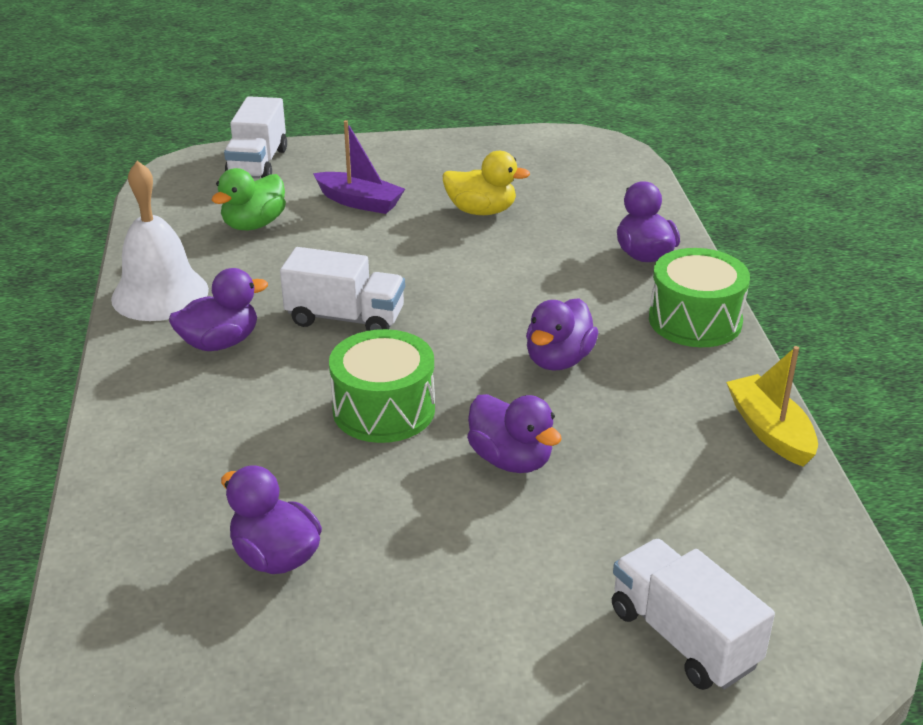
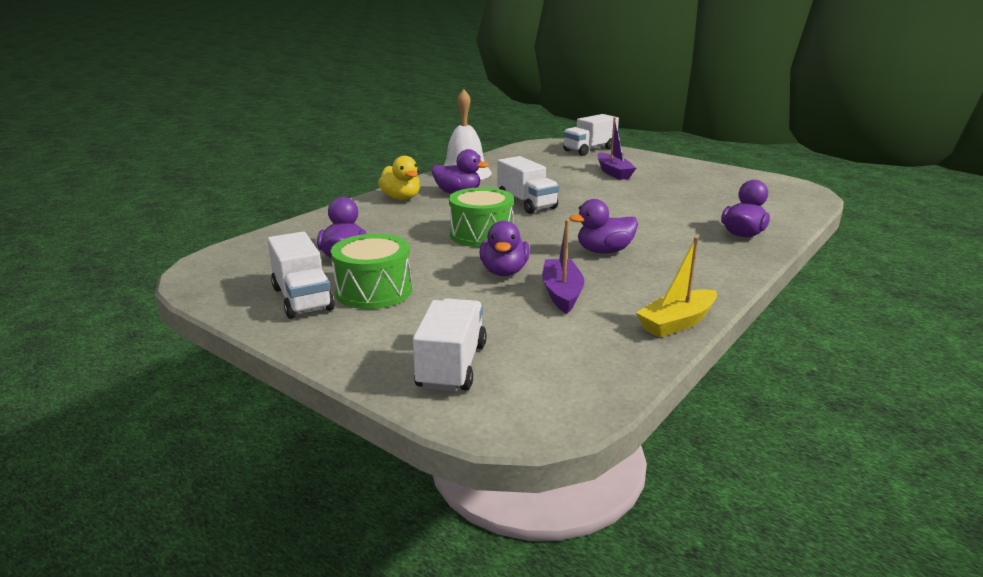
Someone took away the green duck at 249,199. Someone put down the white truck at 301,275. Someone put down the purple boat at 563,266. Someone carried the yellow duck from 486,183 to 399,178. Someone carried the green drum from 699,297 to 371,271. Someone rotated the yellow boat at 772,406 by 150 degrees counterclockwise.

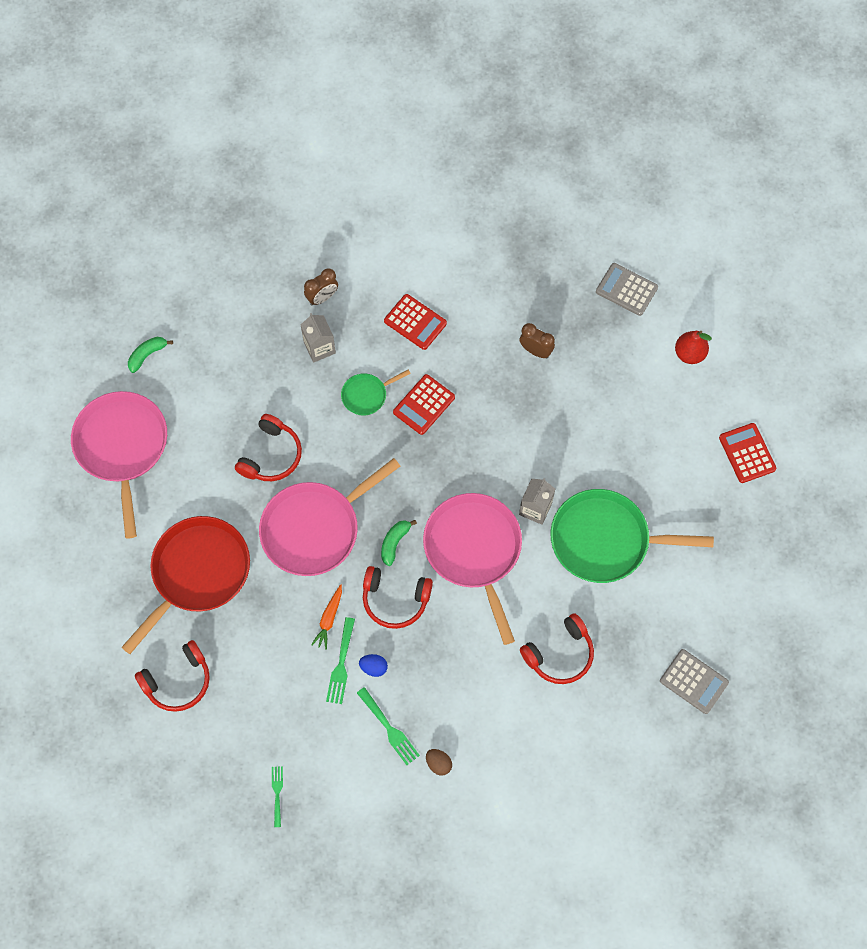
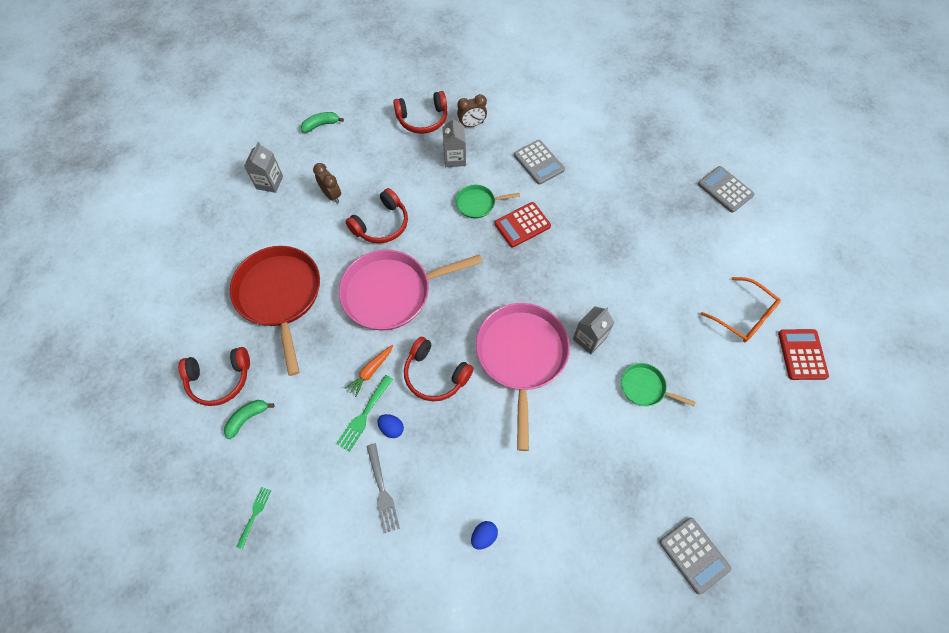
Someone took away the brown egg at 439,762. Someone took away the red pear at 693,347. Someone put down the blue egg at 484,535. Someone put down the orange glasses at 741,309. Someone carried the green banana from 399,543 to 249,419. Someone carried the brown clock from 537,340 to 327,183. Someone carried the red headphones from 557,648 to 420,112. Someone swapped the pink pan at 119,465 for the grey carton at 263,167. Someone repainted the green fork at 388,726, which became the grey fork at 383,488. Someone repainted the red calculator at 415,322, which became the grey calculator at 539,162. Someone rotated the red pan at 185,585 by 75 degrees counterclockwise. Someone scaled the green pan at 632,536 by 0.48.

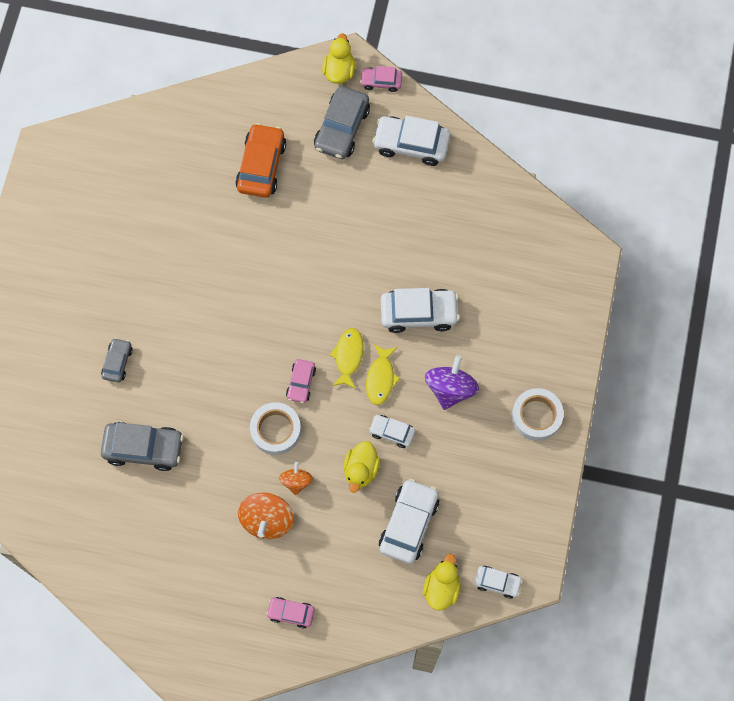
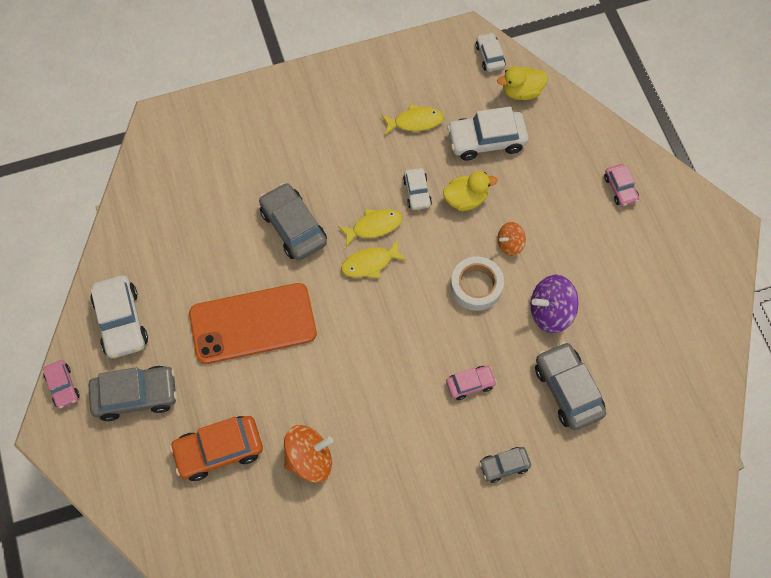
Someone took away the yellow duck at 339,58. Someone took away the white tape at 538,414. Someone put down the orange phone at 253,323. Someone put down the yellow fish at 412,119. Someone carried the orange spinning top from 266,515 to 308,454. Someone carried the pink car from 301,381 to 471,383. Someone carried the purple spinning top from 452,382 to 555,304. Someone repainted the white car at 420,310, which became the grey car at 293,221.

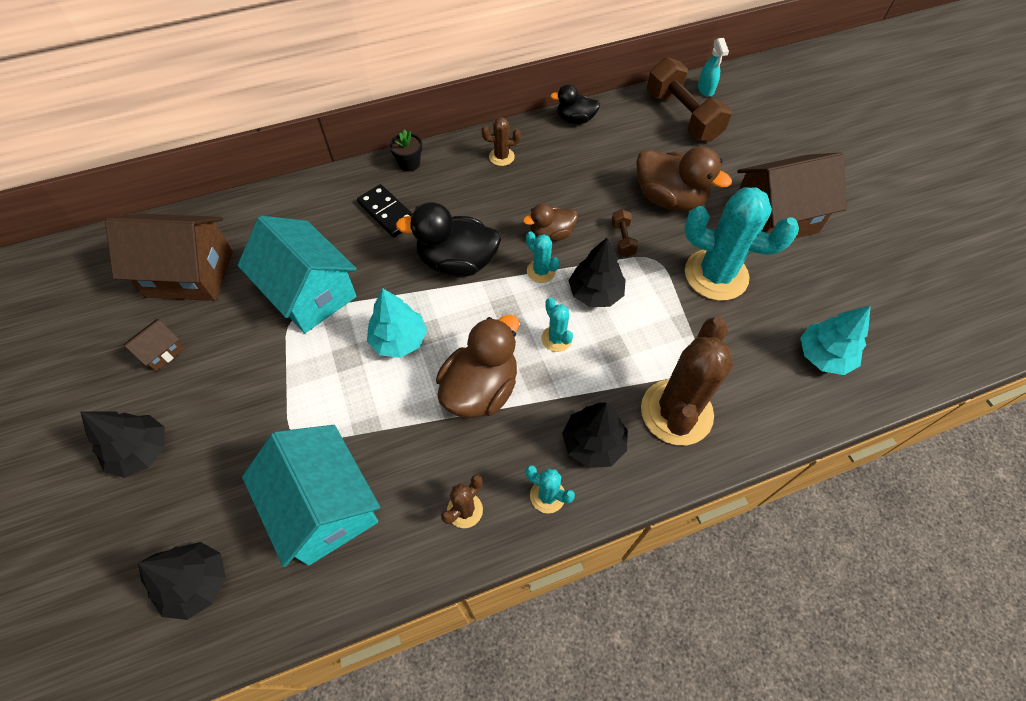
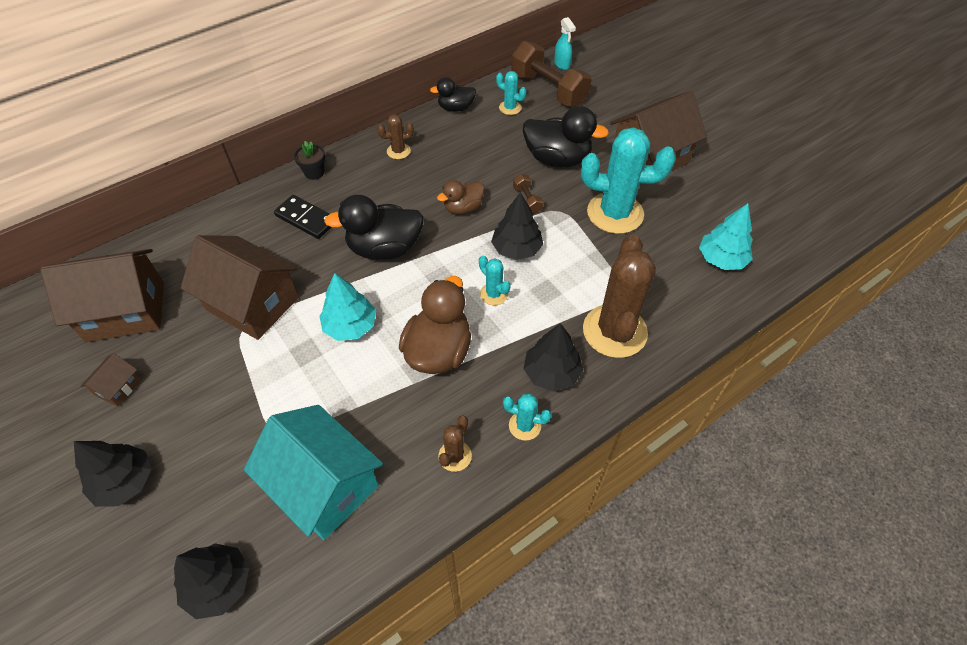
Someone carried the turquoise cactus from 543,257 to 511,93. Someone repainted the turquoise house at 297,274, which became the brown house at 240,287. Someone repainted the brown duck at 684,178, which became the black duck at 566,136.

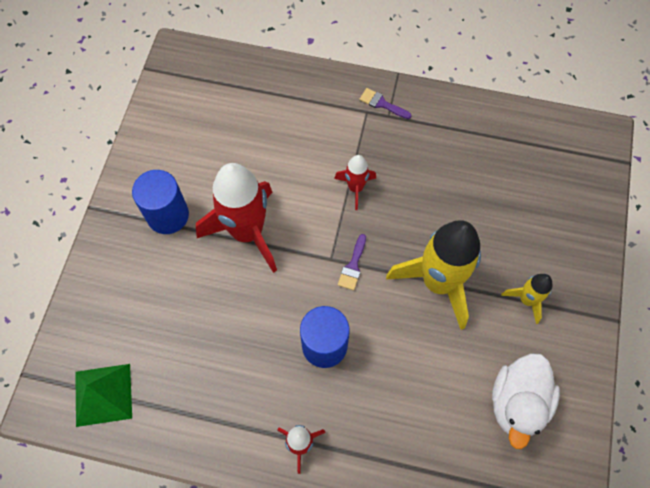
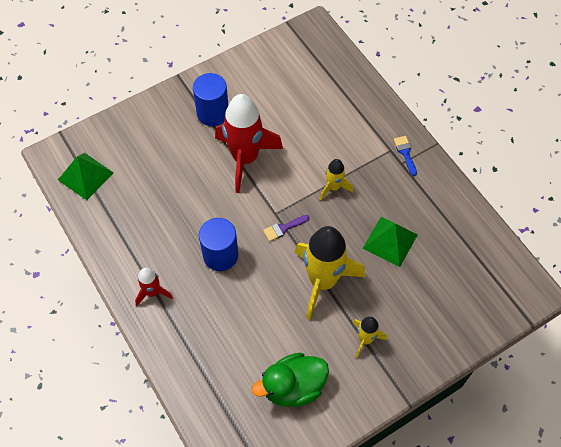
Someone put down the green pyramid at 390,242. Someone repainted the red rocket at 355,182, which became the yellow rocket at 336,179. Someone repainted the purple brush at 385,103, which became the blue brush at 405,156. Someone repainted the white duck at 526,401, which became the green duck at 290,380.

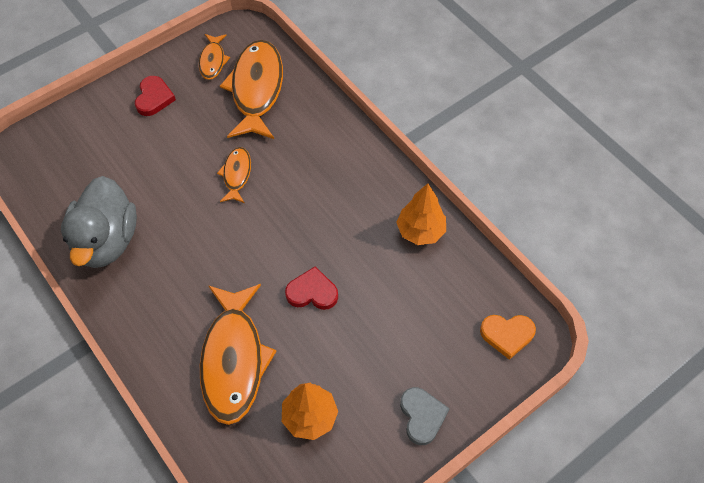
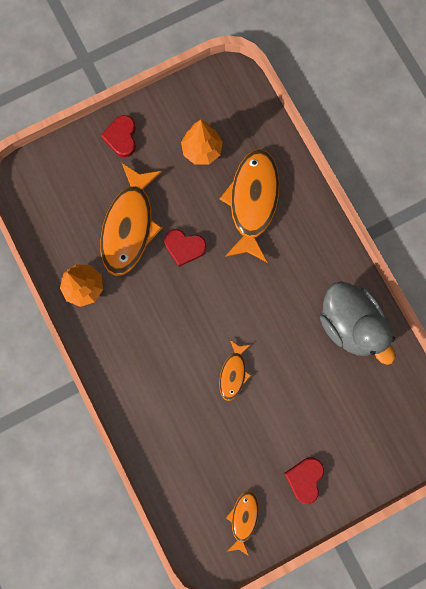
Someone took away the orange heart at 508,337. Someone carried the orange fish from 251,89 to 131,219. Someone repainted the grey heart at 425,416, which became the red heart at 118,136. Someone rotated the grey duck at 99,222 by 135 degrees clockwise.

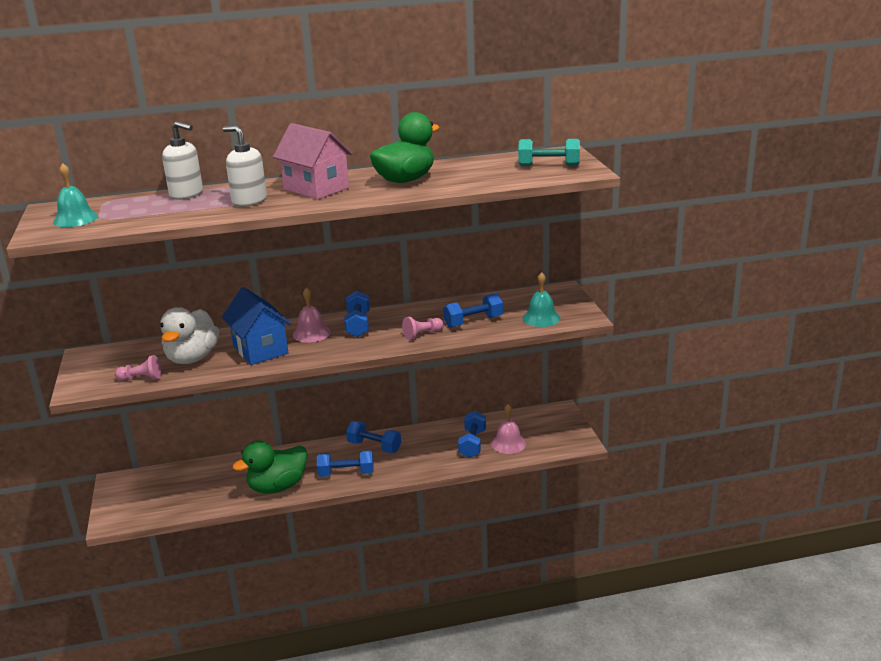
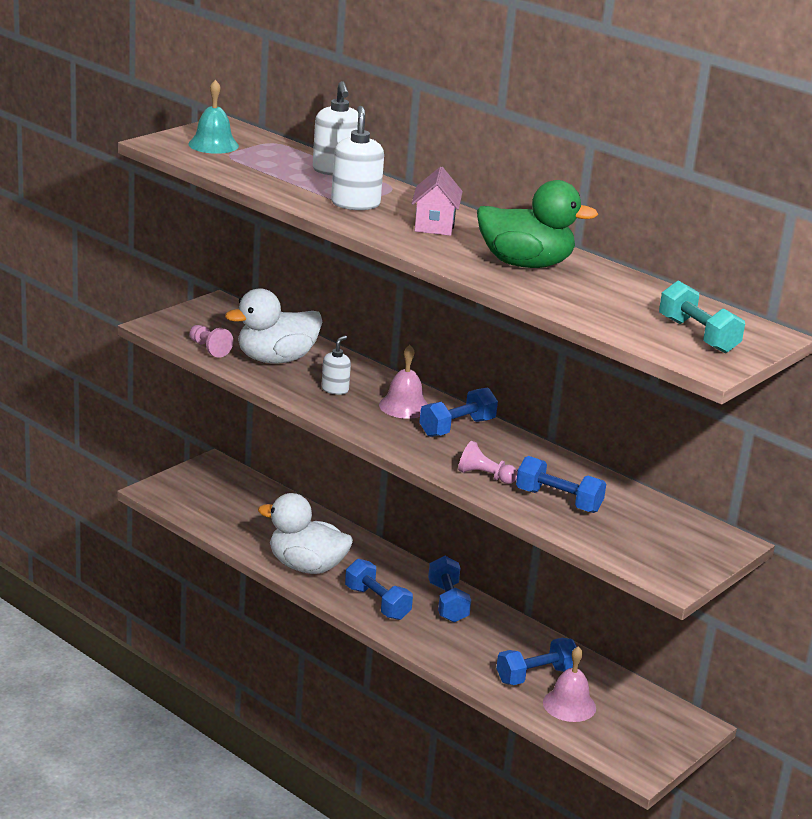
Someone took away the turquoise bell at 541,299. Someone swapped the blue house at 256,326 for the white soap dispenser at 336,365. Someone repainted the green duck at 269,466, which became the white duck at 305,533. Someone scaled the pink house at 313,161 by 0.65.

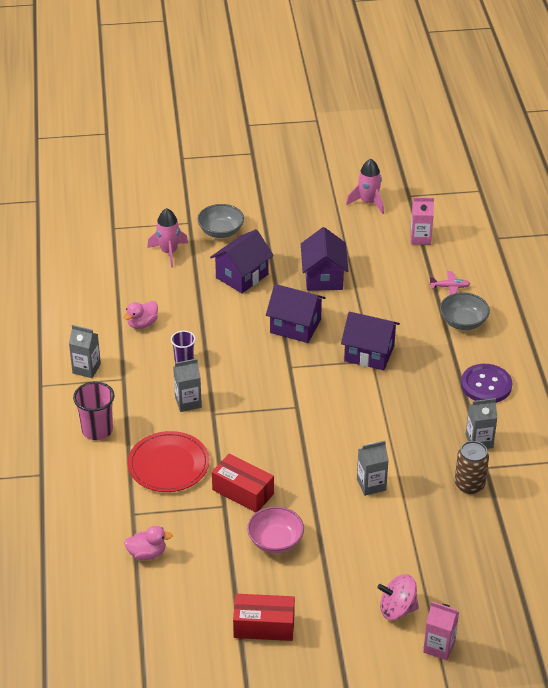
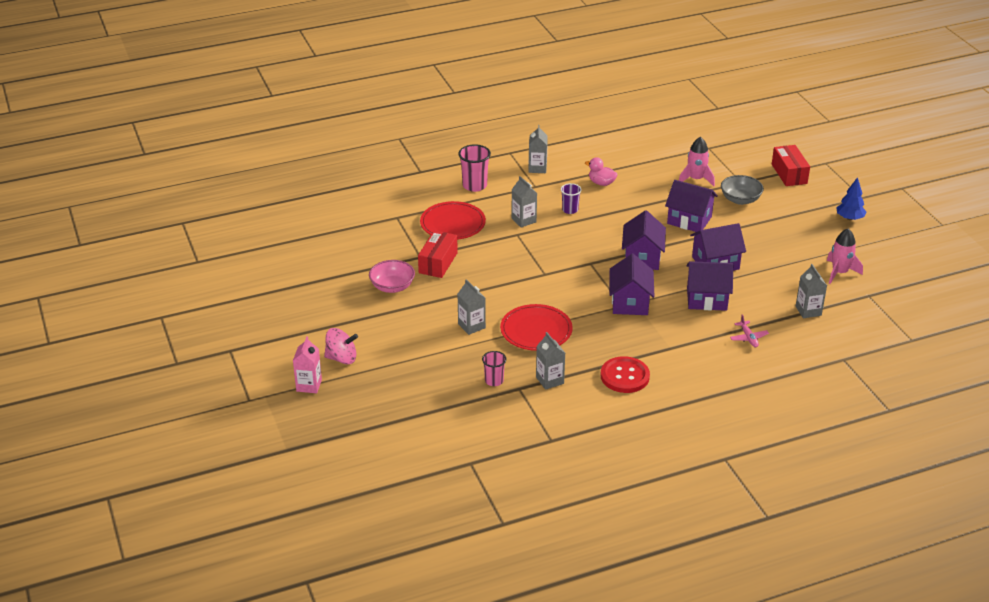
Someone took away the pink duck at 148,543. Someone took away the grey bowl at 465,311. Someone put down the red plate at 536,327. Someone put down the purple house at 709,286. Someone put down the blue tree at 851,198. Someone carried the red box from 264,617 to 791,165. Someone swapped the brown can at 472,467 for the pink cup at 494,368. Someone repainted the pink carton at 422,221, which became the grey carton at 811,291. Someone repainted the purple button at 486,383, which became the red button at 625,374. Someone rotated the pink spinning top at 398,597 by 105 degrees clockwise.

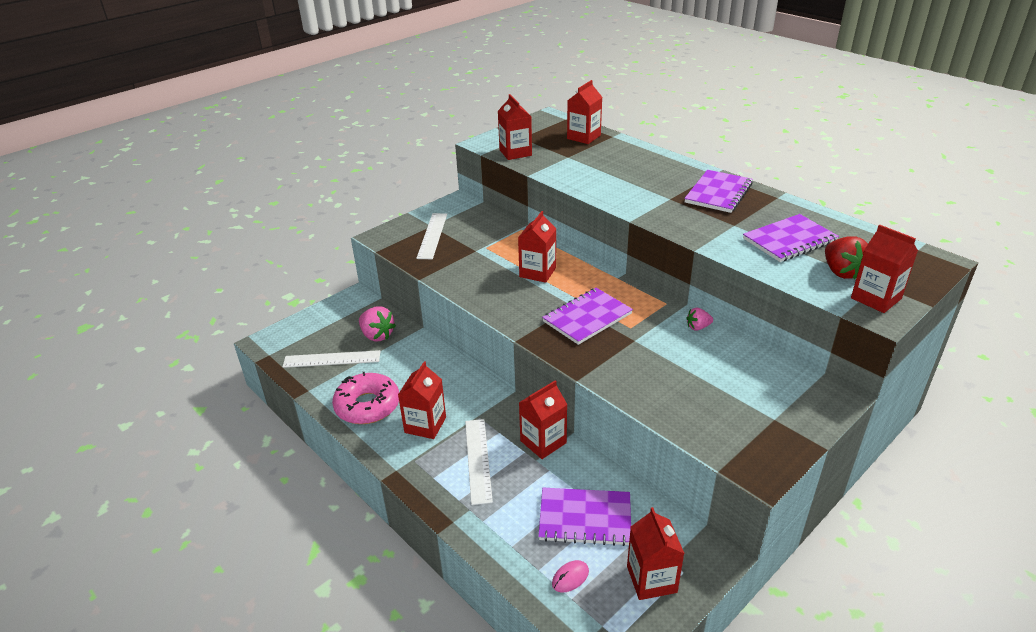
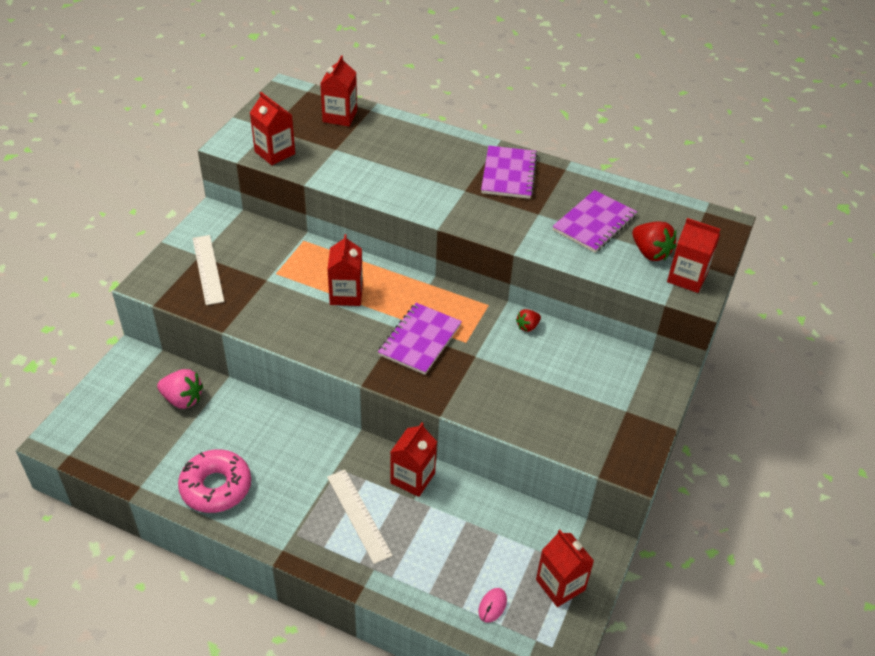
Someone took away the white ruler at 331,359. Someone took away the red carton at 422,400. Someone took away the purple notebook at 584,517. Someone repainted the pink strawberry at 699,319, which became the red strawberry at 528,320.

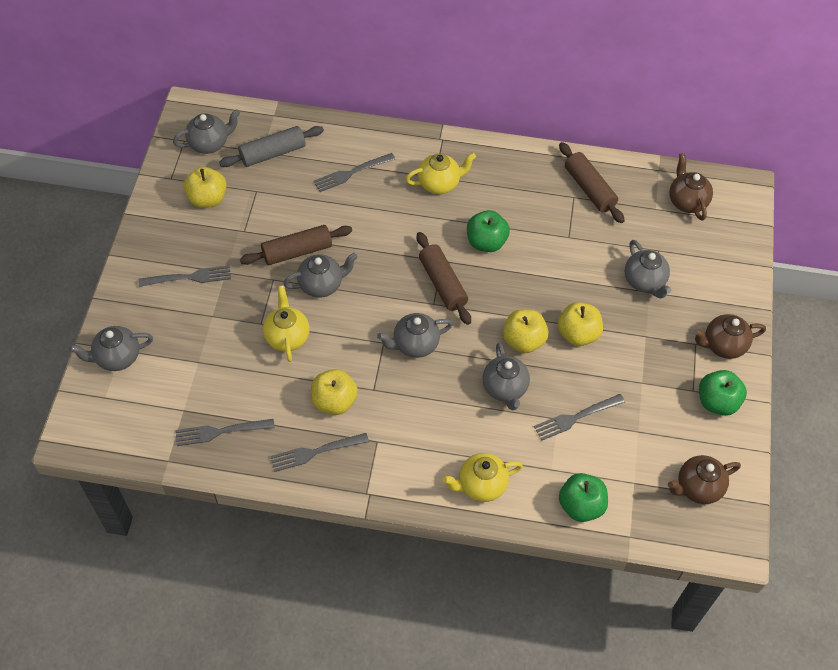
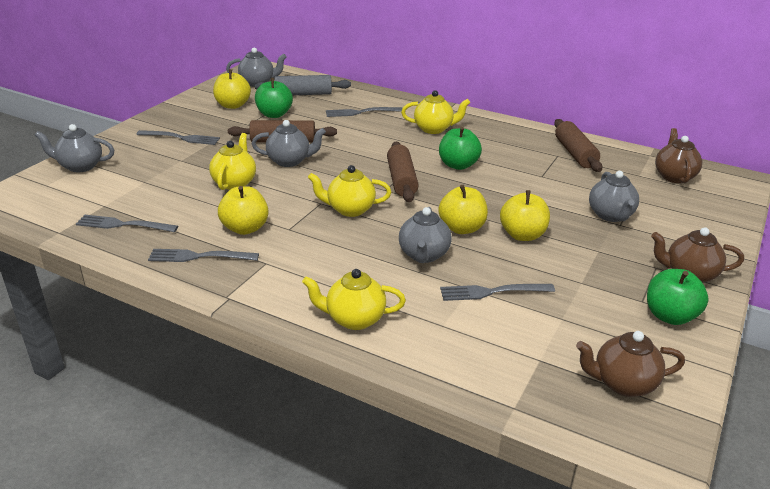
Someone carried the green apple from 583,497 to 274,98. Someone repainted the grey teapot at 415,335, which became the yellow teapot at 349,191.

